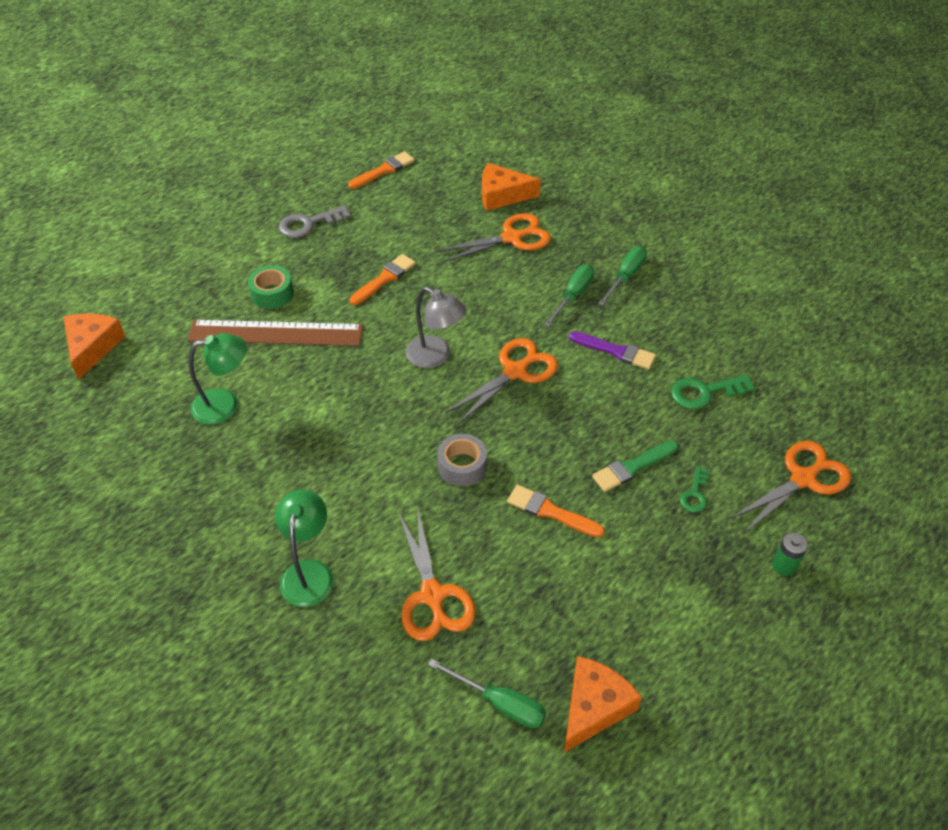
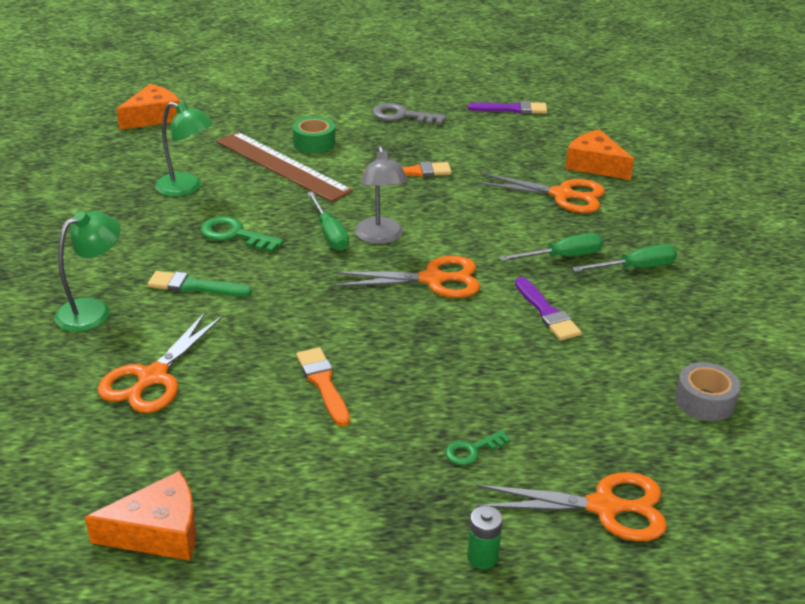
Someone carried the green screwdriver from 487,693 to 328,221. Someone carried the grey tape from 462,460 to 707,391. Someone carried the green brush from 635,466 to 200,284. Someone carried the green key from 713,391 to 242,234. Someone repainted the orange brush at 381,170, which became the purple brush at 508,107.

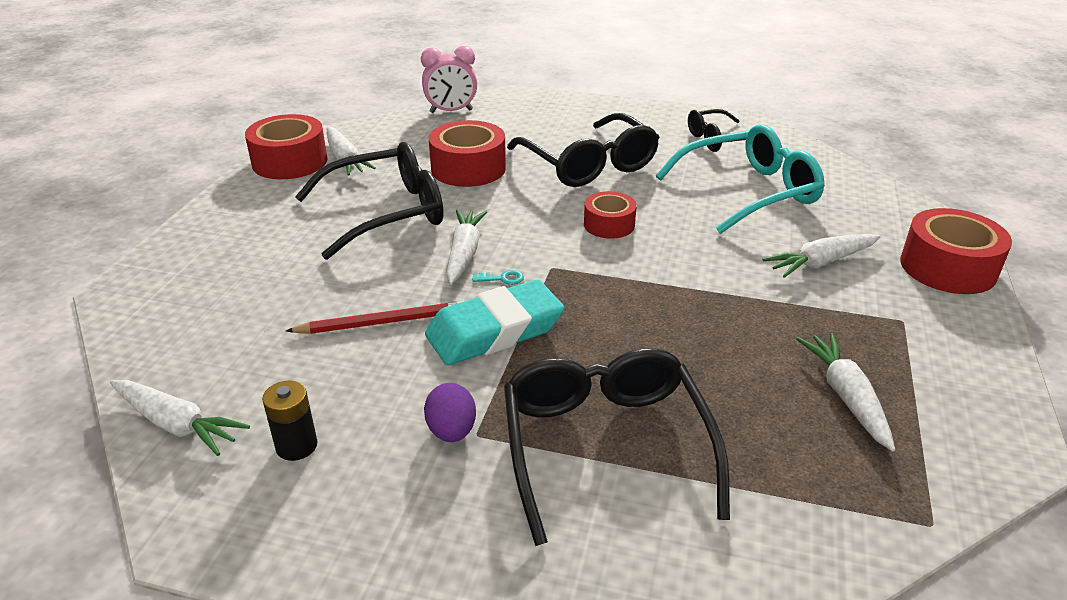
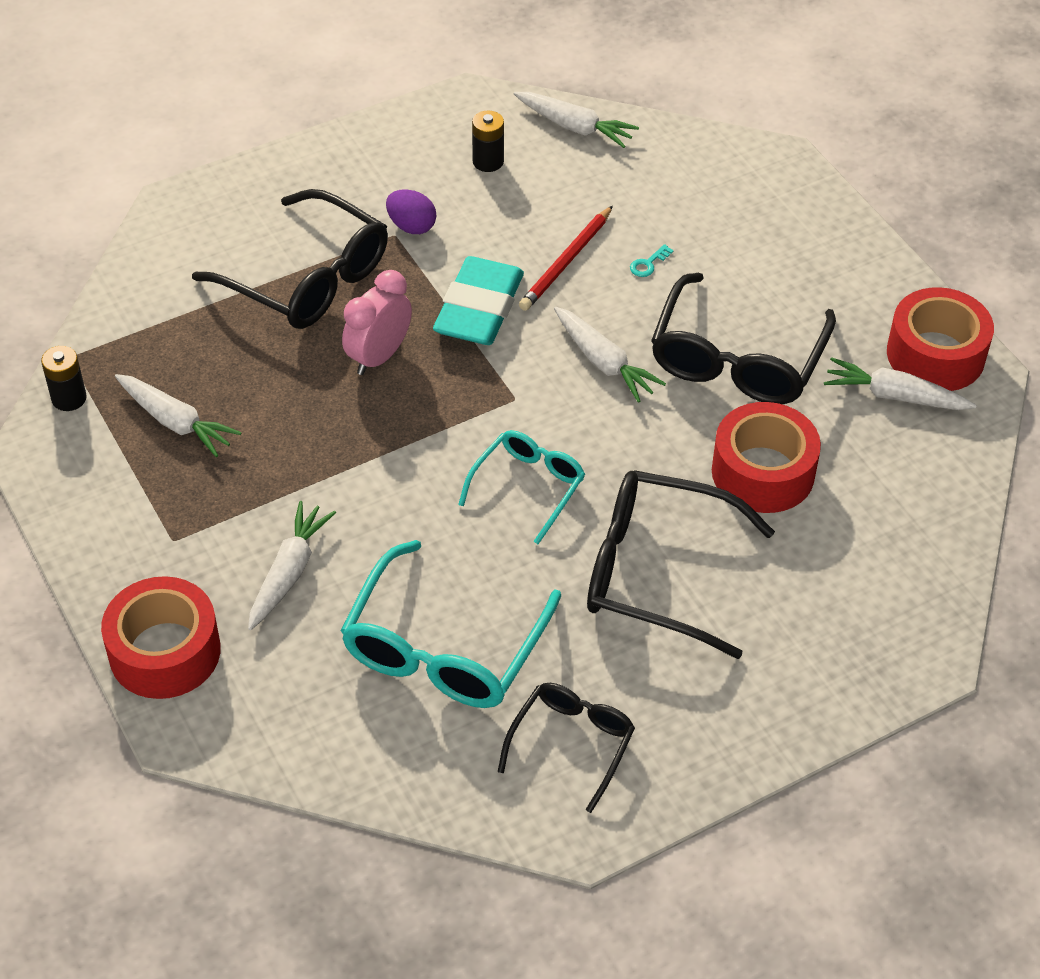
Someone put down the black battery at 64,378. Someone carried the pink clock from 449,79 to 377,322. Someone carried the turquoise key from 498,277 to 652,260. Someone swapped the red tape at 610,215 for the turquoise glasses at 521,487. Someone rotated the white carrot at 180,418 by 135 degrees counterclockwise.

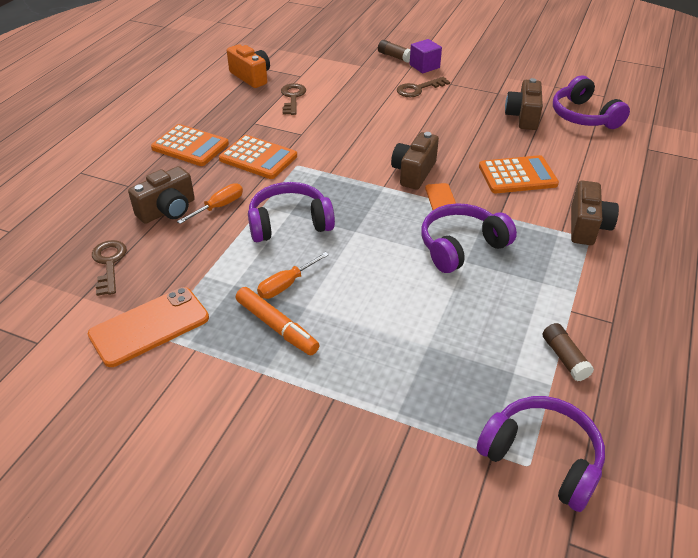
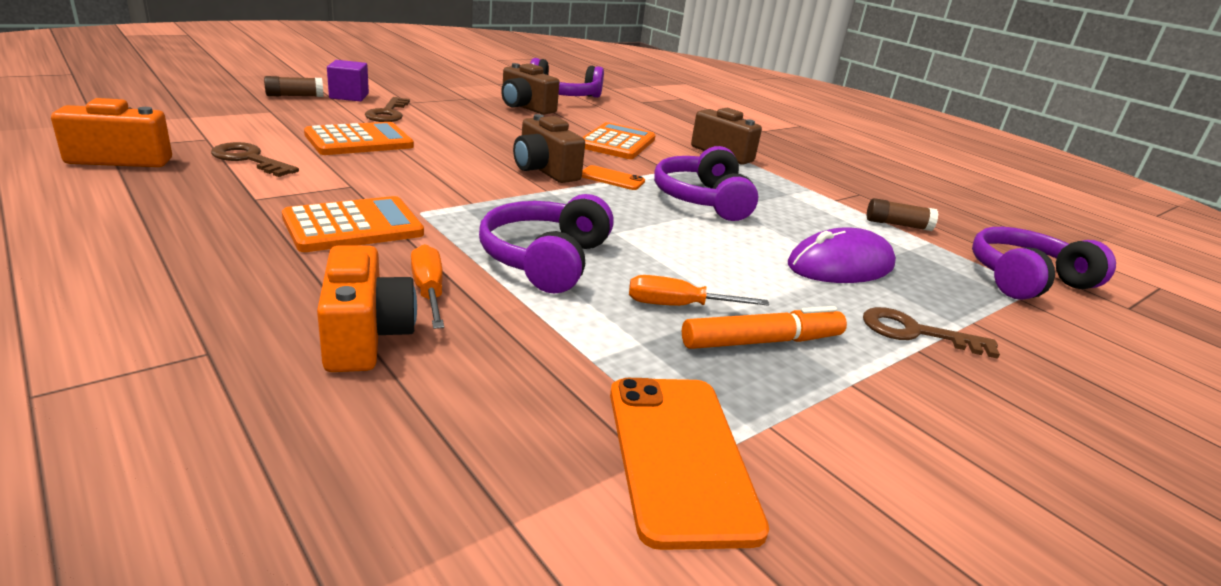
Someone put down the purple mouse at 842,255. Someone carried the brown key from 109,268 to 931,333. Someone carried the orange calculator from 190,145 to 359,138. Someone repainted the brown camera at 161,195, which became the orange camera at 367,309. Someone rotated the orange screwdriver at 293,275 by 105 degrees clockwise.

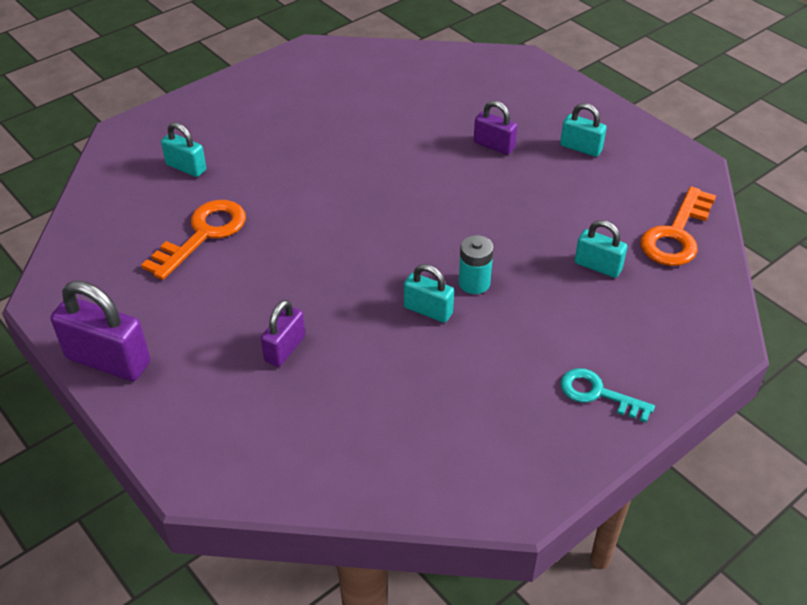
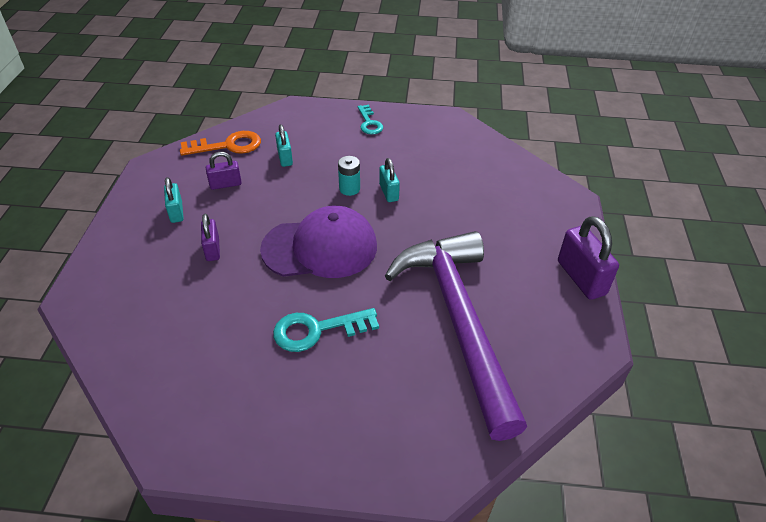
Someone took away the turquoise padlock at 183,149. Someone put down the purple cap at 318,242. Someone put down the turquoise key at 326,330. Someone carried the purple padlock from 283,333 to 224,171. Someone swapped the orange key at 193,240 for the purple hammer at 456,336.

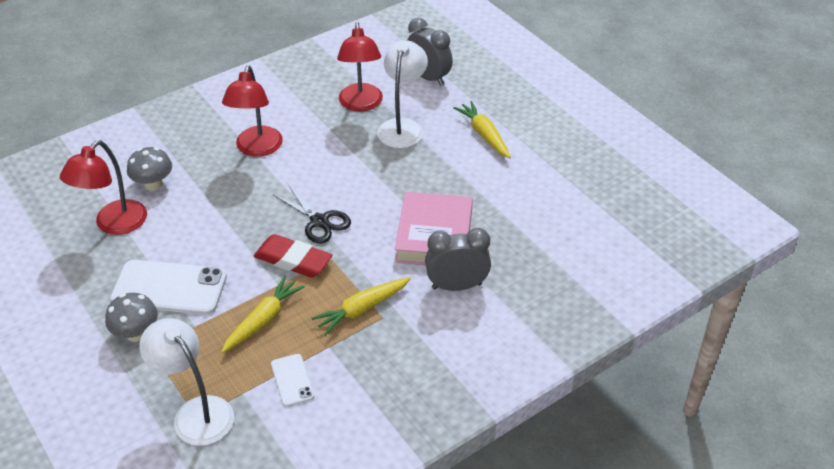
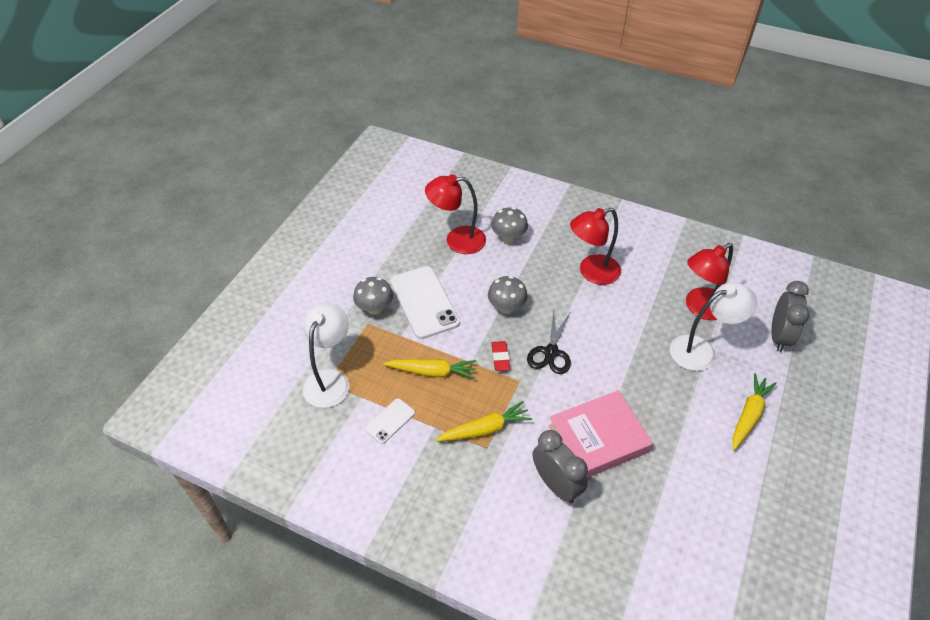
Someone put down the grey mushroom at 508,295. Someone rotated the yellow carrot at 361,306 by 135 degrees clockwise. Someone scaled the red eraser at 293,256 by 0.59.

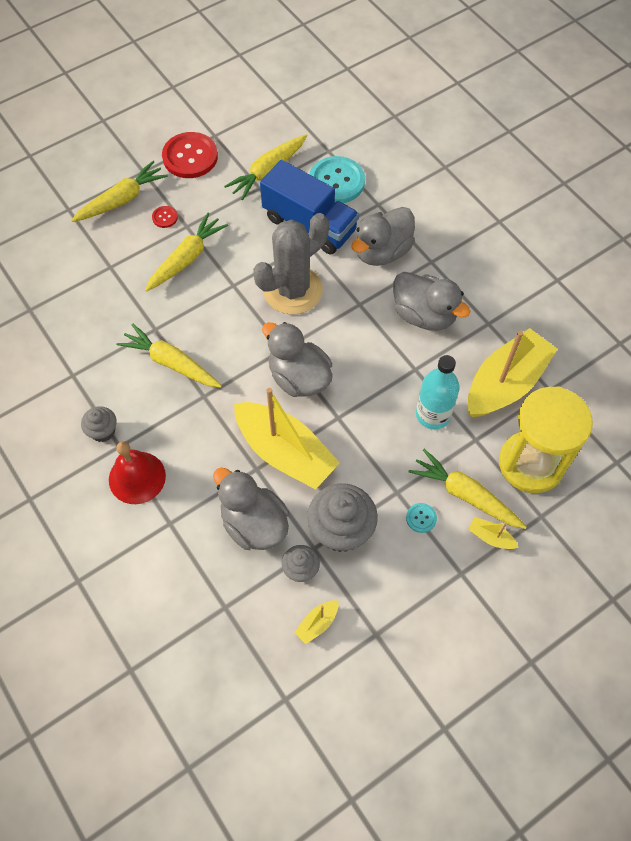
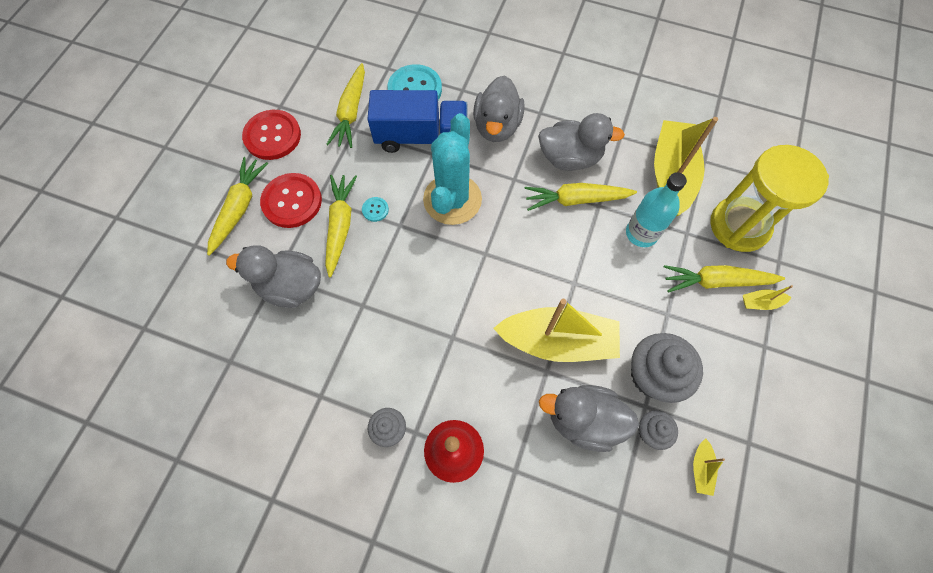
Someone carried the yellow carrot from 169,356 to 580,197. Someone carried the grey duck from 297,359 to 273,276. Someone carried the turquoise button from 421,518 to 375,209. Someone repainted the grey cactus at 291,264, which became the turquoise cactus at 452,169. Someone scaled the red button at 165,217 by 2.25.

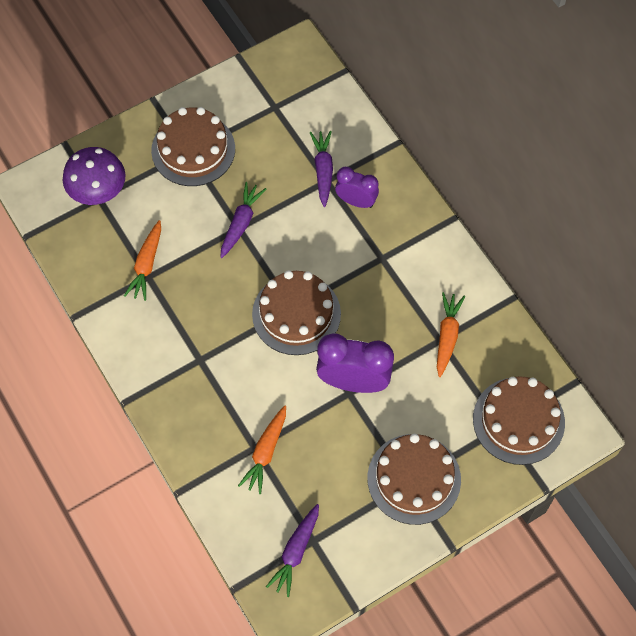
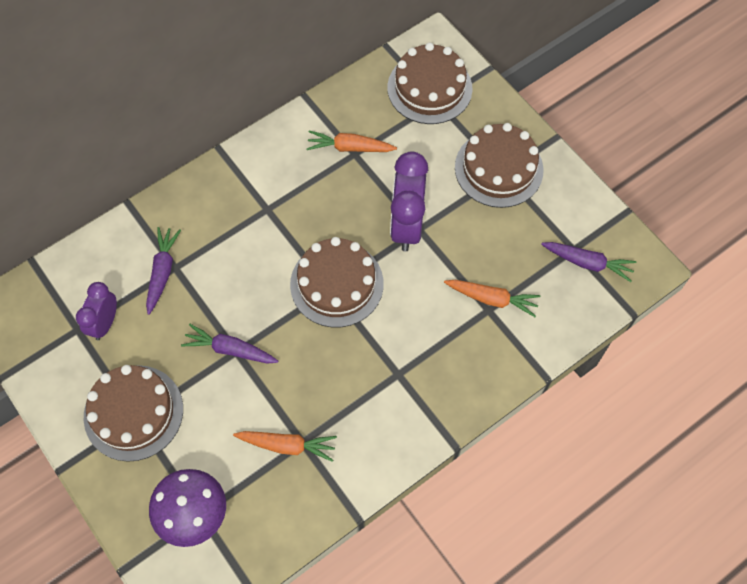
Someone carried the purple clock from 357,187 to 96,311. Someone rotated the purple carrot at 321,169 by 105 degrees clockwise.

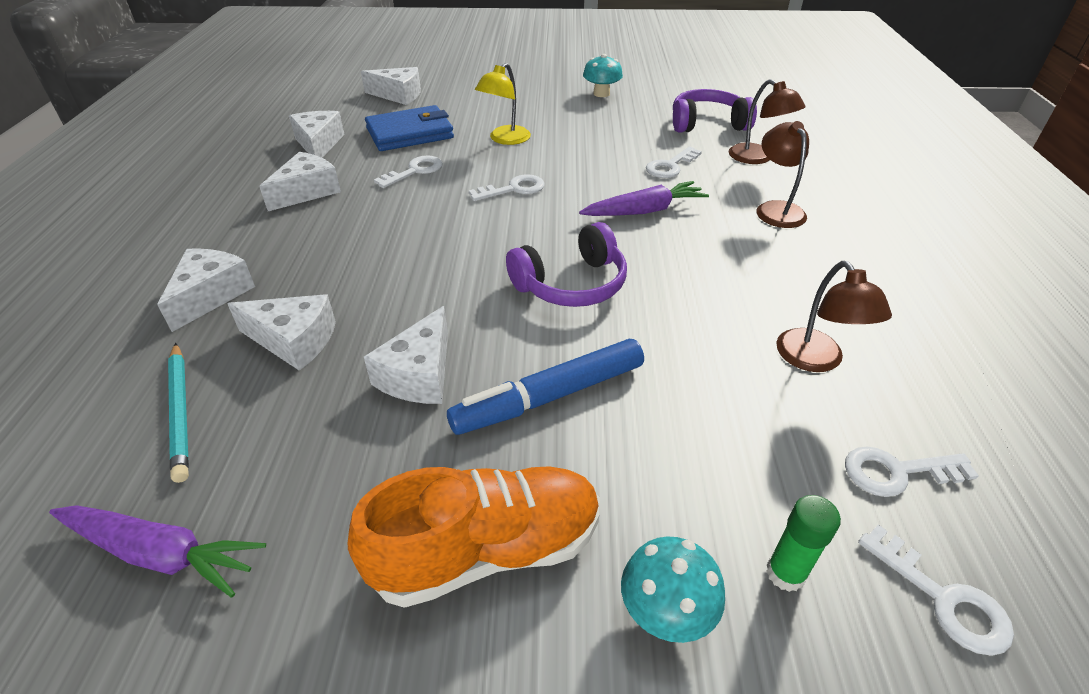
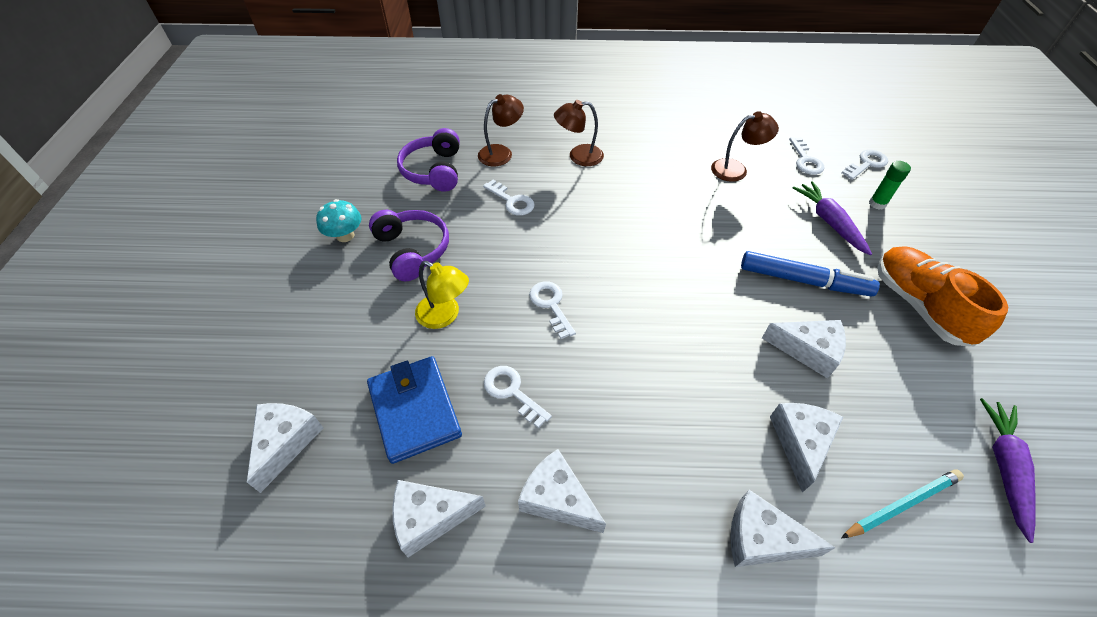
Someone took away the turquoise mushroom at 673,589. Someone carried the purple headphones from 566,264 to 409,245. Someone carried the purple carrot from 644,198 to 832,218. Someone rotated the blue marker at 545,387 by 45 degrees counterclockwise.

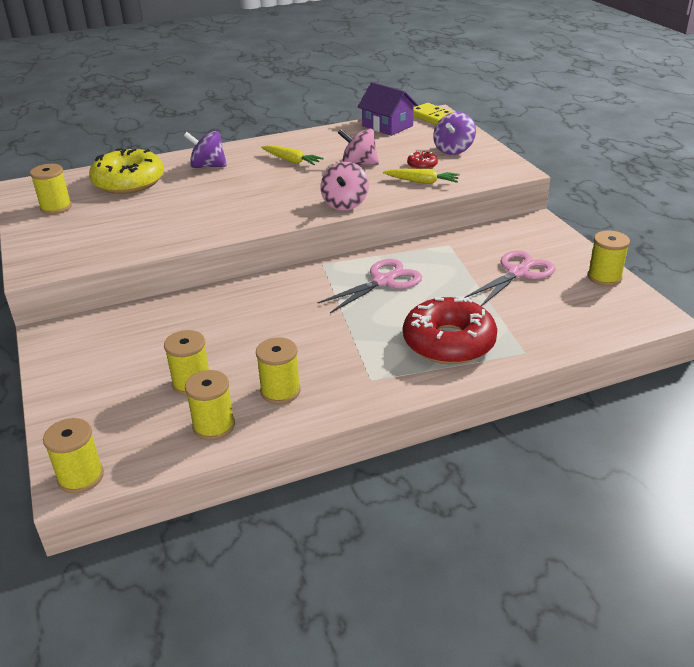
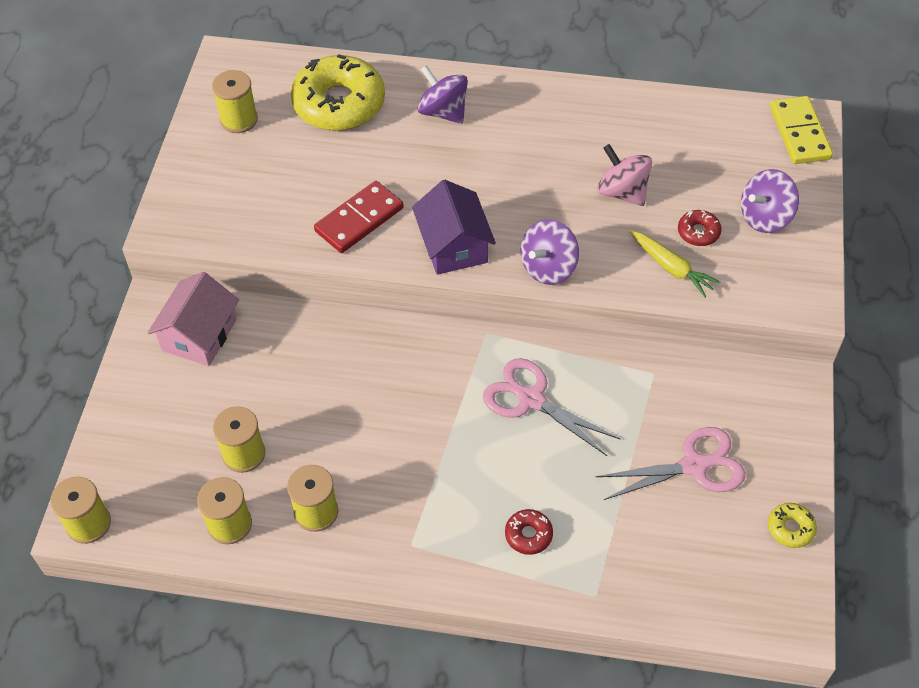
Someone took away the yellow carrot at 292,155. Someone put down the pink house at 193,319. Someone put down the red domino at 359,217. Someone carried the purple house from 388,109 to 454,227. Someone swapped the yellow spool at 608,258 for the yellow donut at 792,525. Someone repainted the pink spinning top at 345,186, which became the purple spinning top at 550,252. Someone rotated the pink scissors at 369,286 by 135 degrees counterclockwise. Someone scaled the red donut at 450,330 by 0.43.

